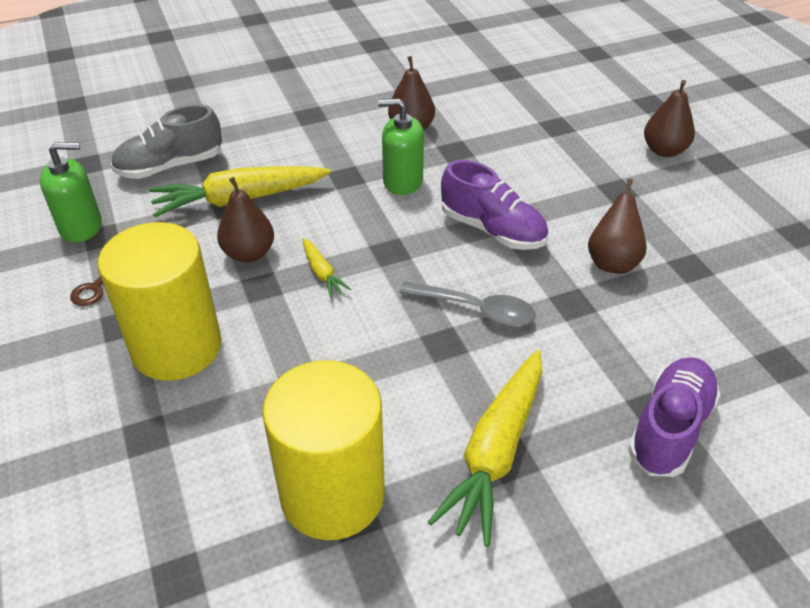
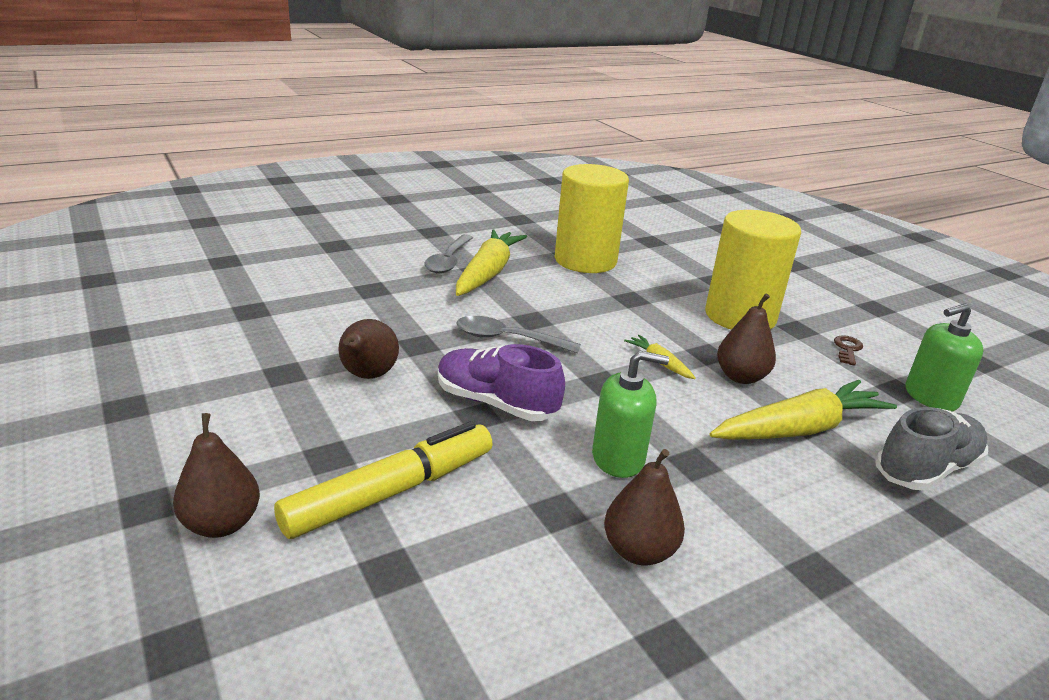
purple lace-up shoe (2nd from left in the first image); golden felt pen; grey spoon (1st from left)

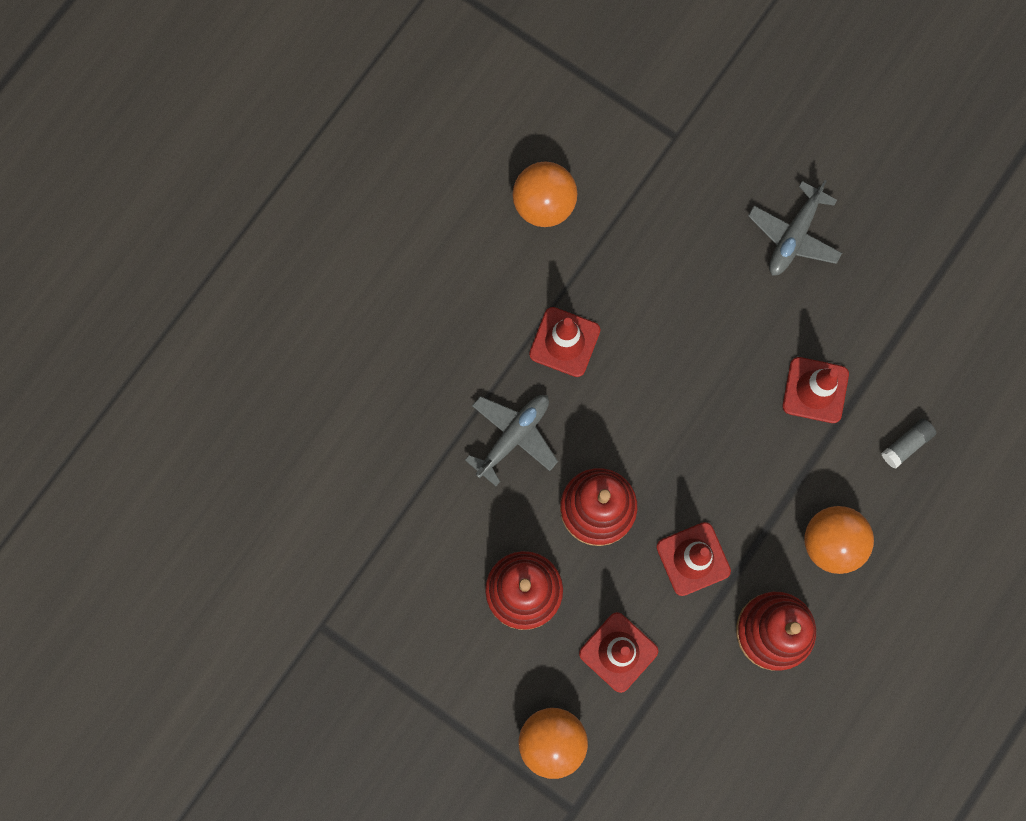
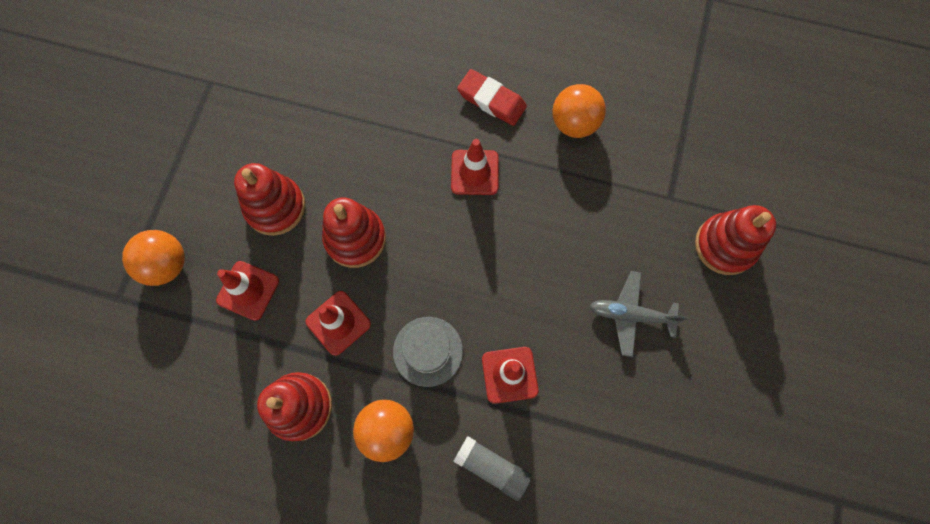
grey toy plane (1st from left in the first image); grey tall hat; red pencil eraser; red stacking rings (4th from left); grey glue

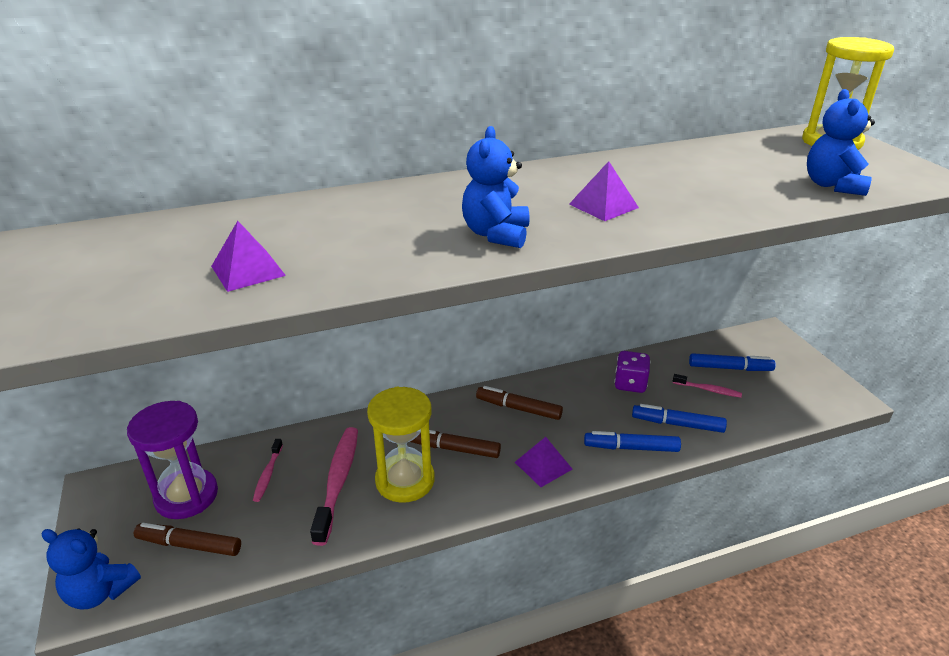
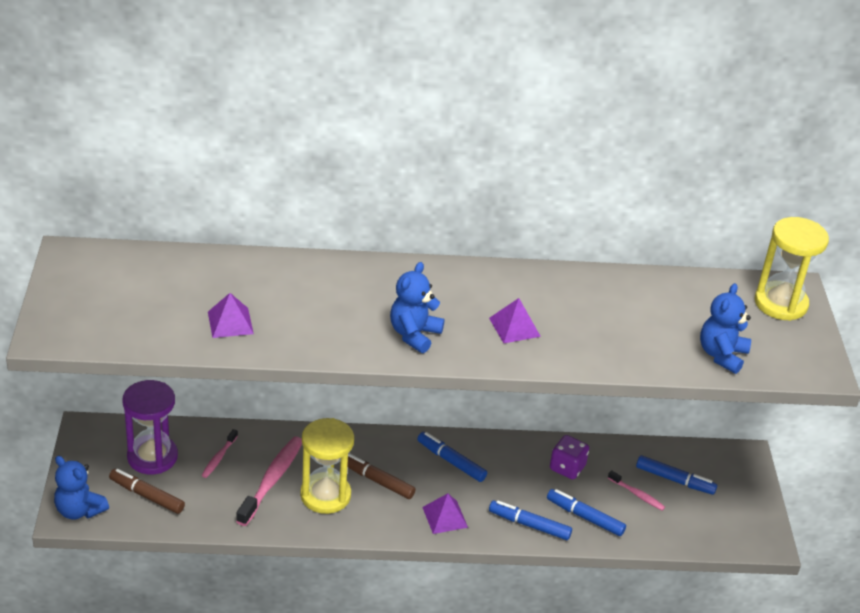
cobalt felt pen (1st from left)

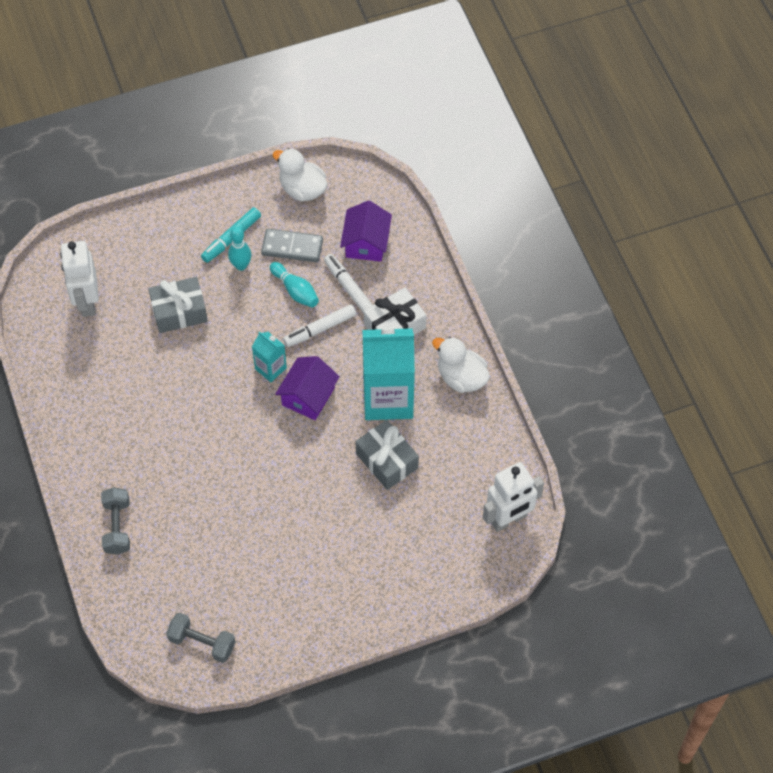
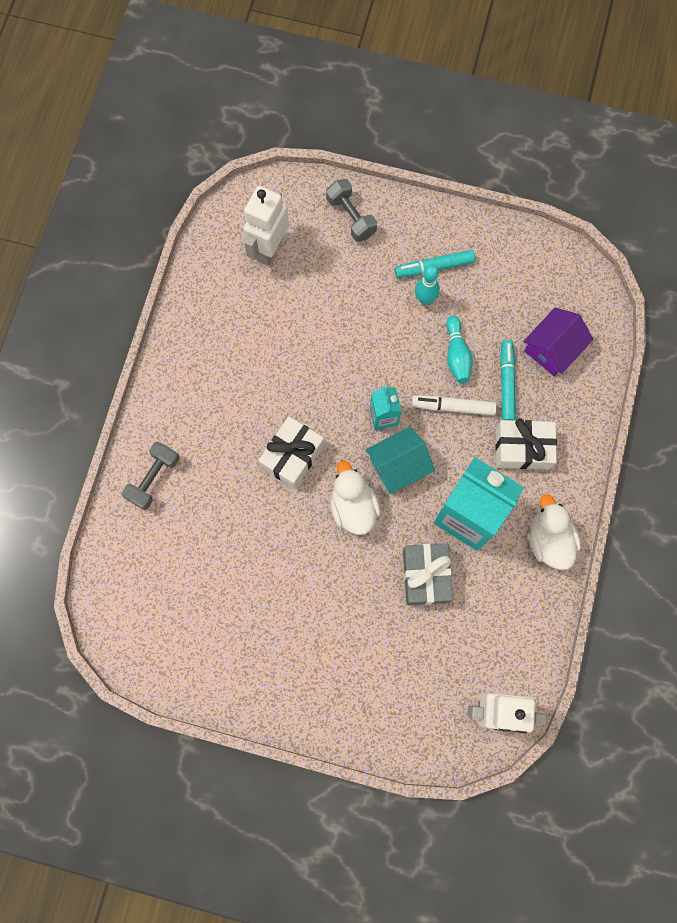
grey present (1st from left in the first image); grey domino tile; pure white present (1st from left); grey dumbbell (2nd from left); pure white duck (1st from left); turquoise cottage; turquoise felt pen (2nd from left)

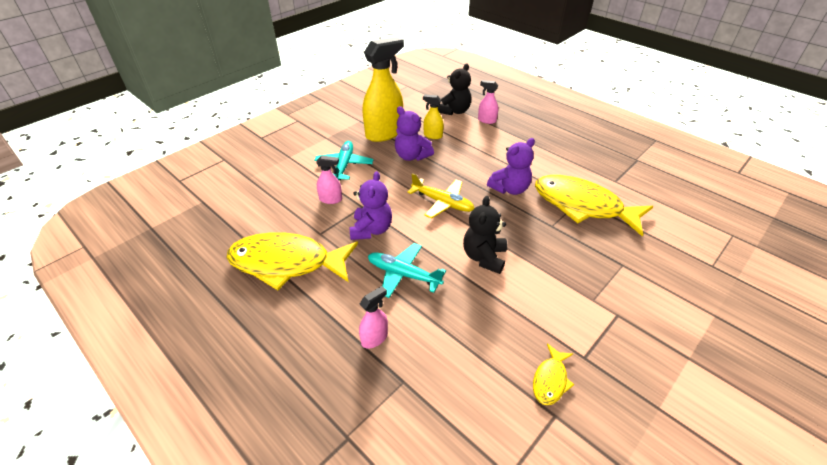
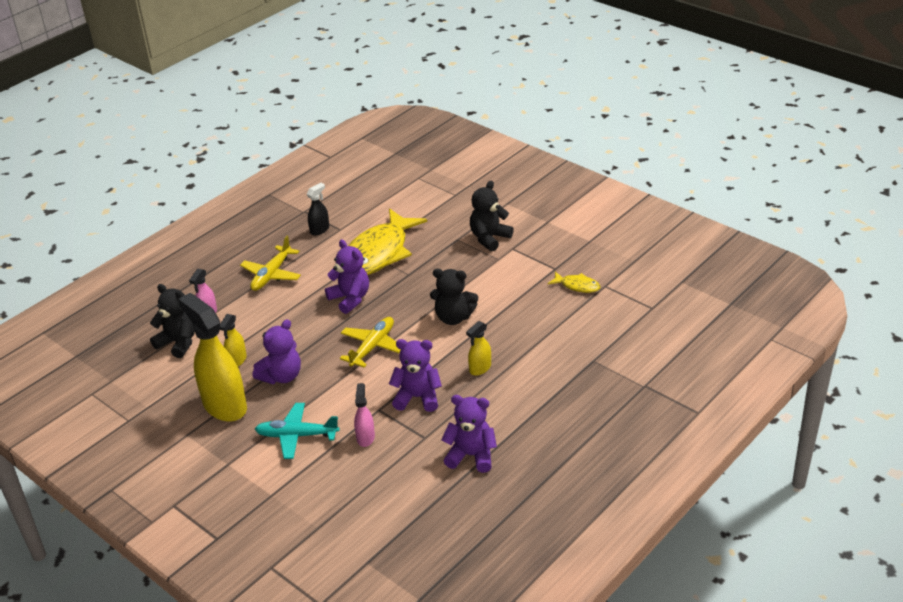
pink spray cleaner (2nd from left in the first image); golden toy plane (1st from left); ebony spray cleaner; ebony teddy bear (3rd from left); purple teddy bear (4th from left); golden spray cleaner (3rd from left)

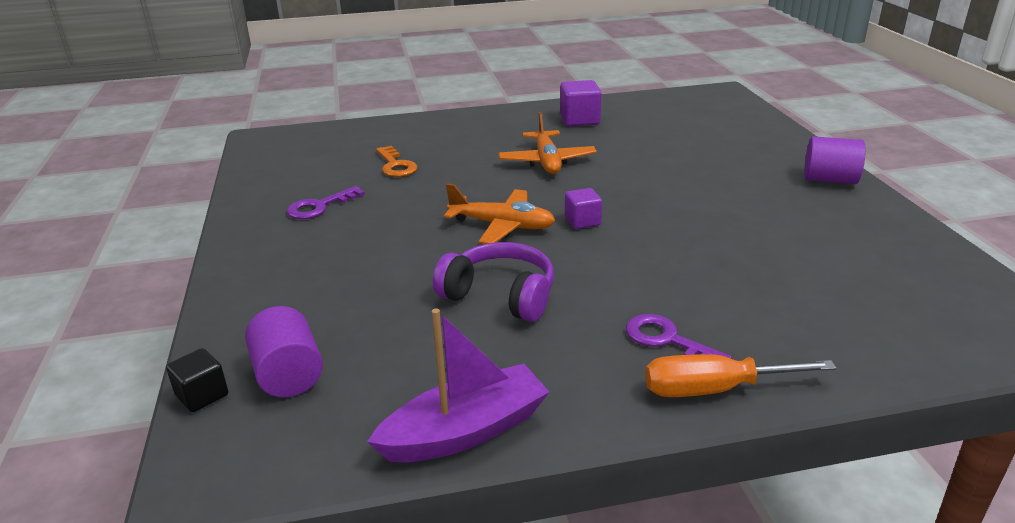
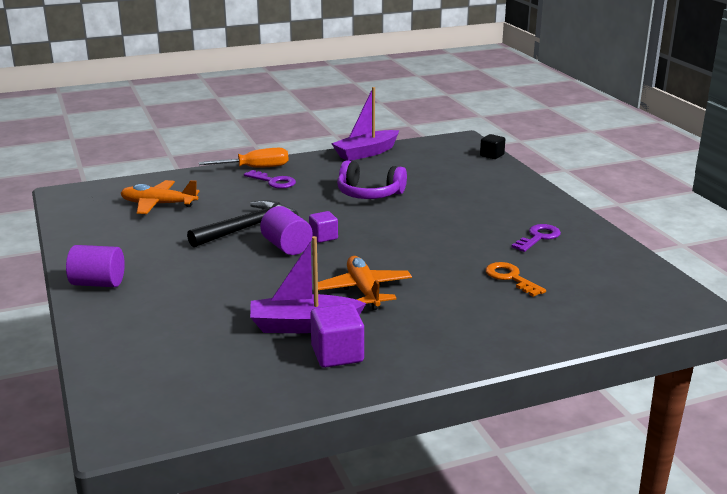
ebony hammer; purple boat (1st from left); purple solid cylinder (2nd from left); orange toy plane (1st from left)

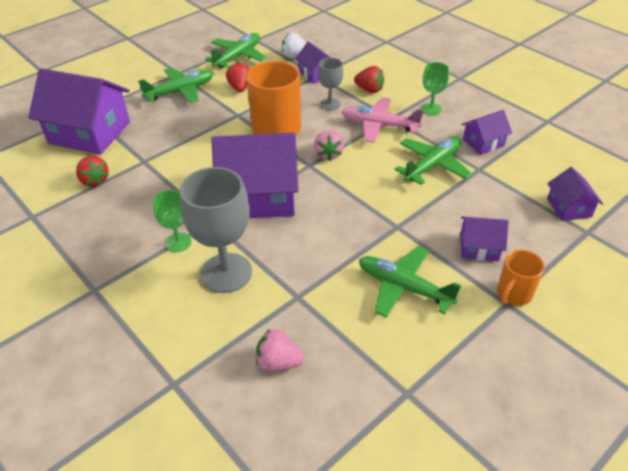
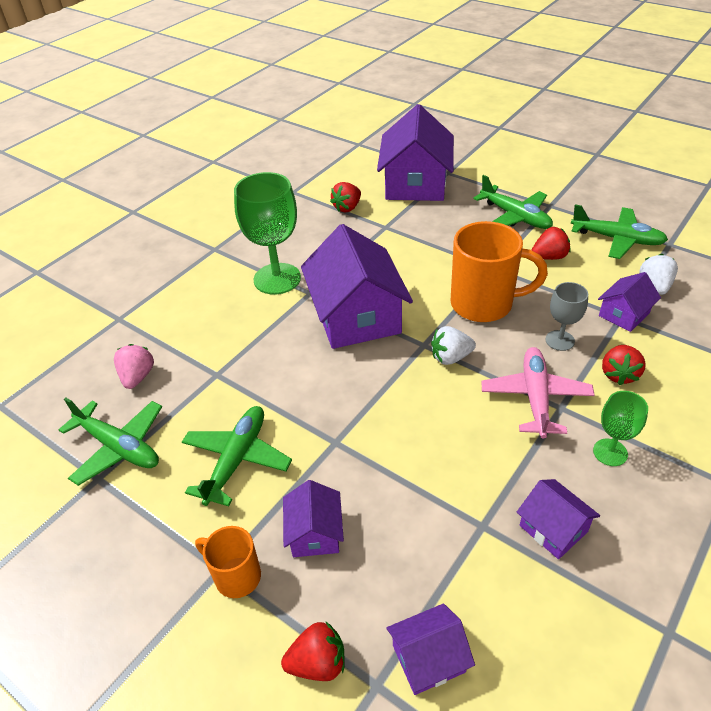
grey goblet (1st from left in the first image); red strawberry (1st from left); emerald toy plane (1st from left); pure white strawberry (1st from left); emerald goblet (1st from left)

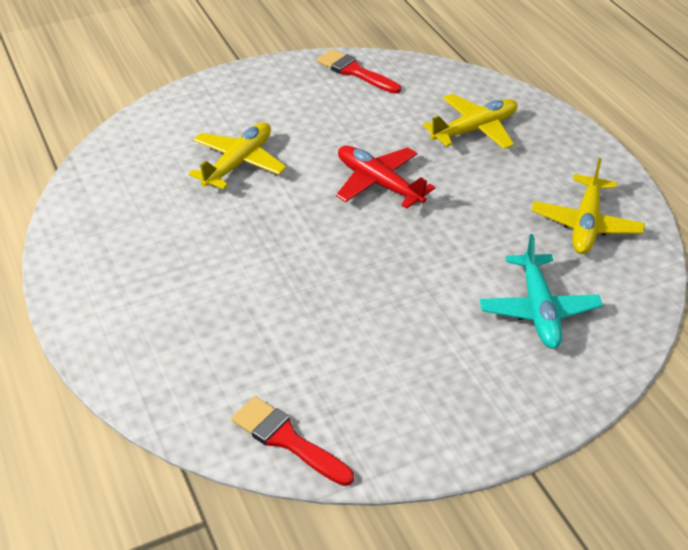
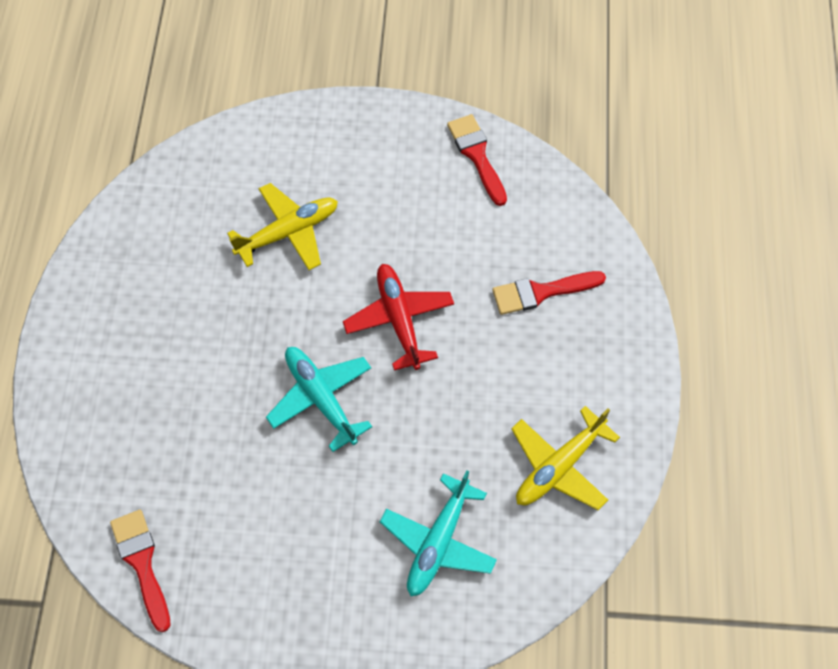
turquoise toy plane (1st from left); red paint brush (3rd from left)

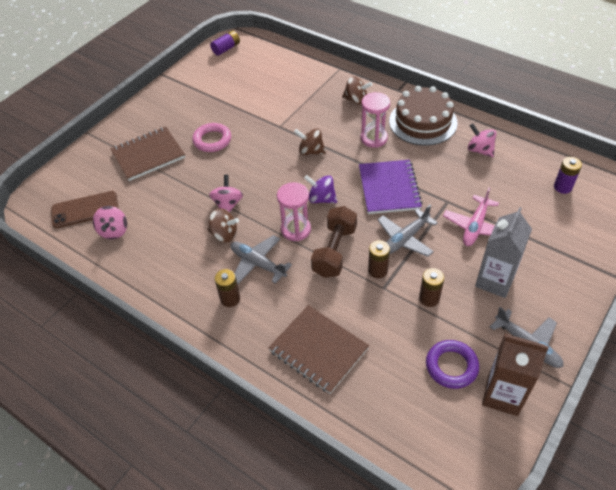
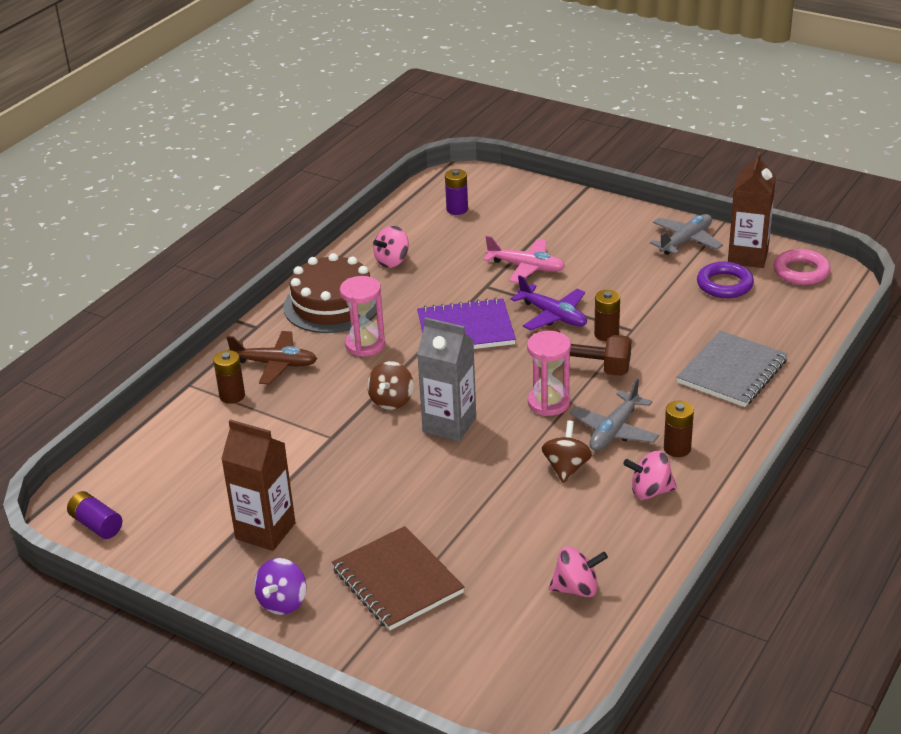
dark brown smartphone; dark brown carton (1st from left); pink torus; pink whirligig (3rd from left); purple whirligig; dark brown power cell (1st from left); grey carton; dark brown toy plane; grey notepad; purple toy plane

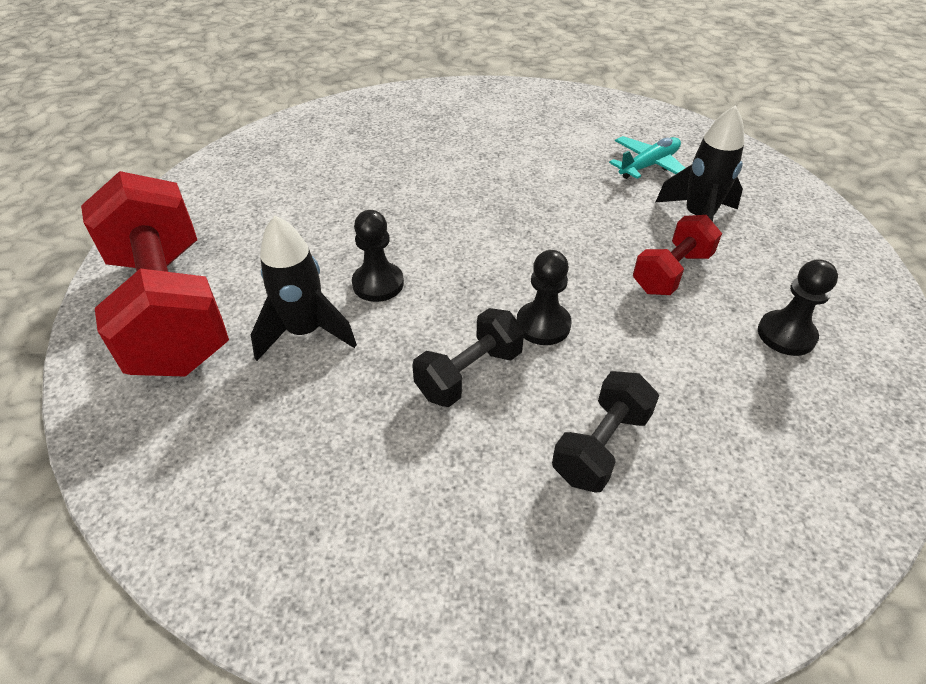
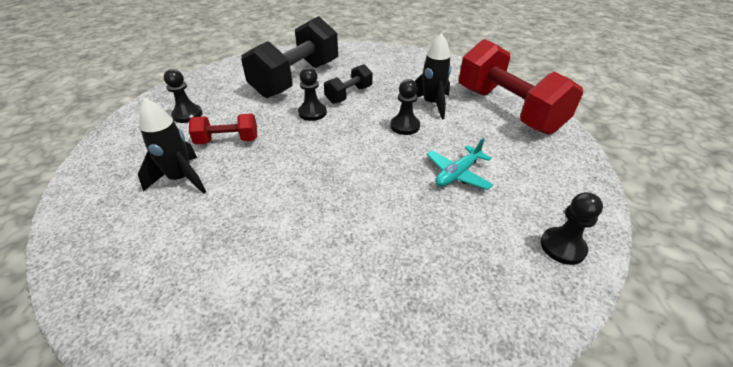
ebony game pawn (4th from left); turquoise toy plane; red dumbbell (1st from left); ebony dumbbell (1st from left)

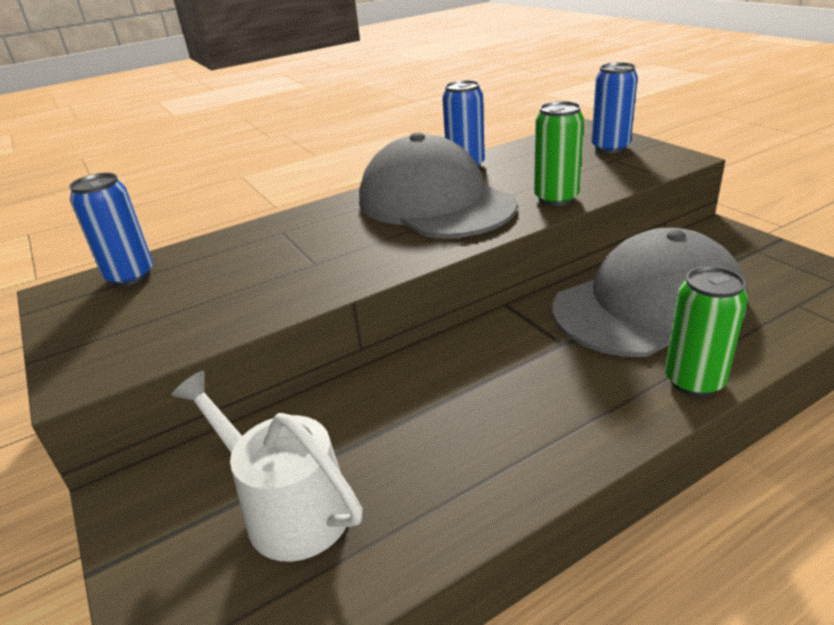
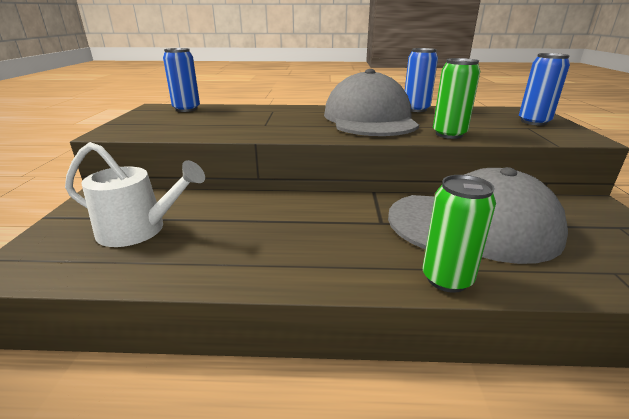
pure white watering pot

